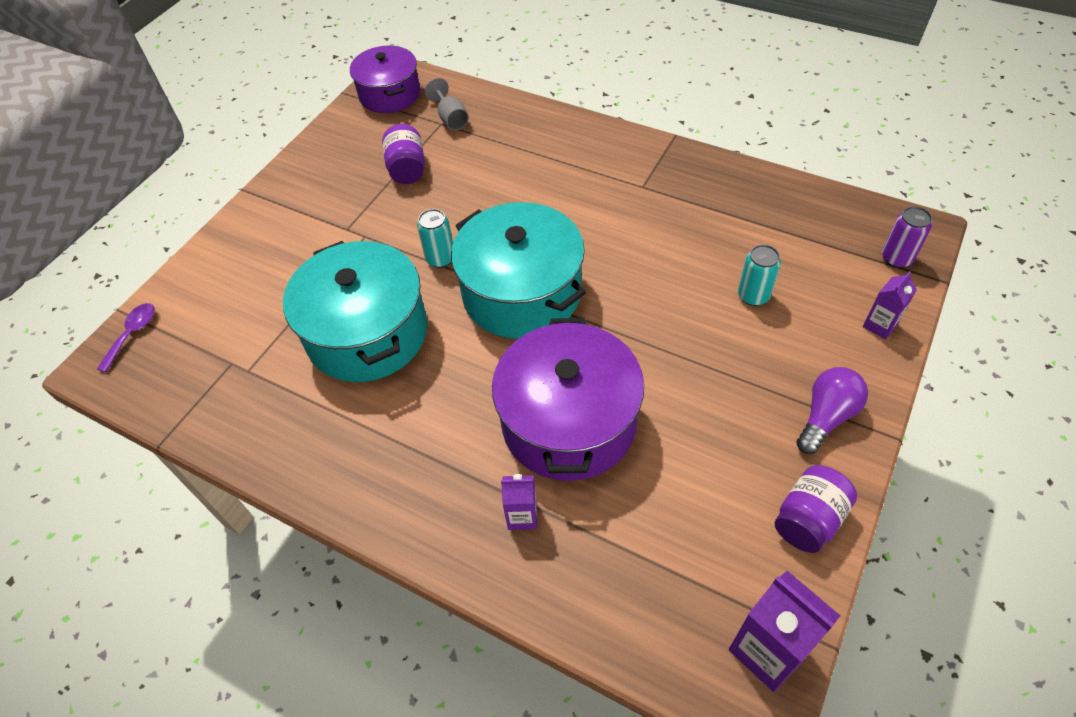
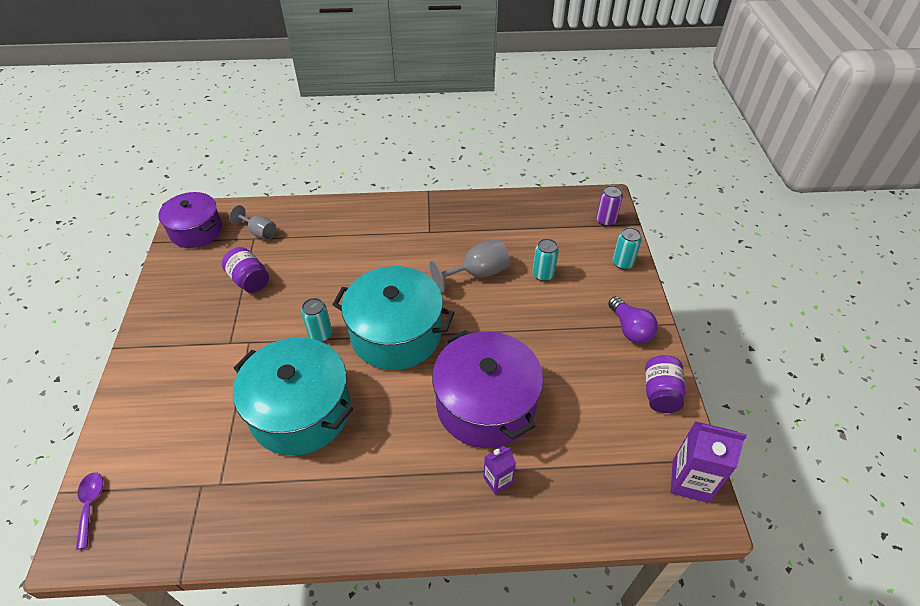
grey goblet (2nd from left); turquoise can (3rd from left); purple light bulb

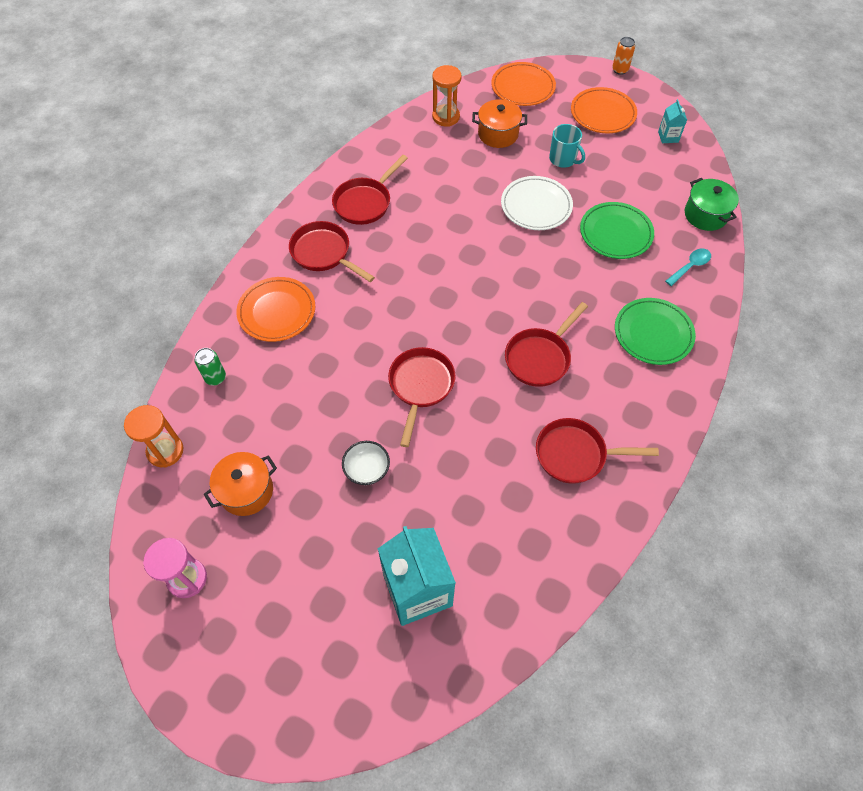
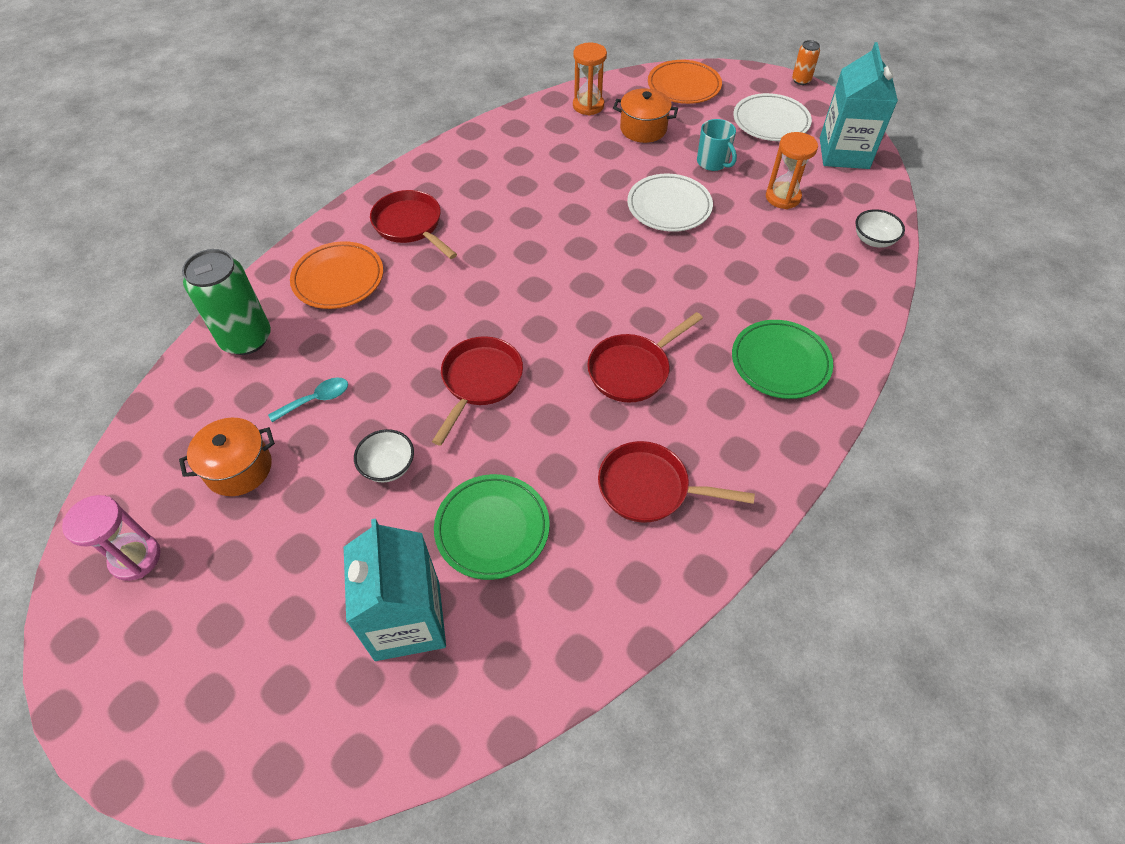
red skillet (2nd from left in the first image); orange sand timer (2nd from left); emerald plate (1st from left); turquoise spoon; pure white deep dish (2nd from left); pure white plate (2nd from left); emerald can; turquoise carton (2nd from left)

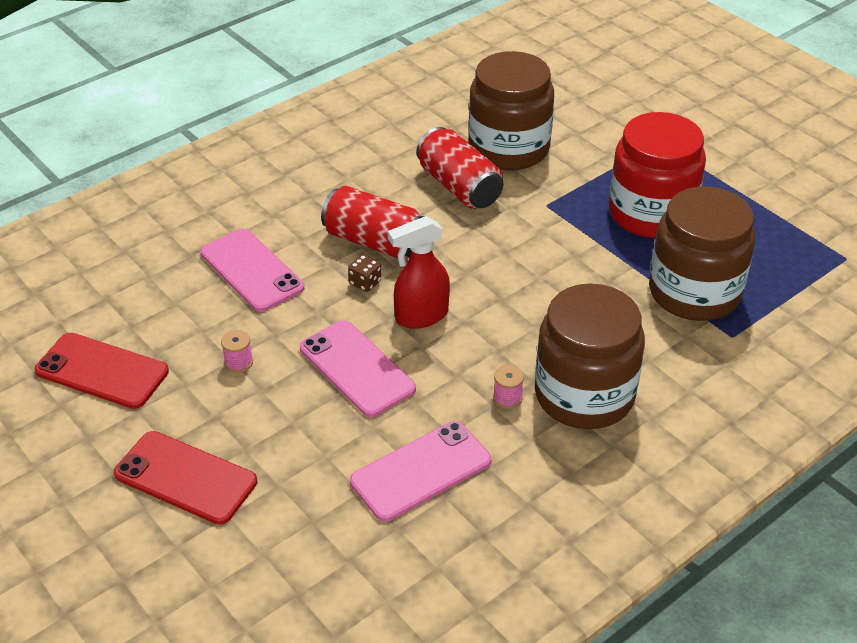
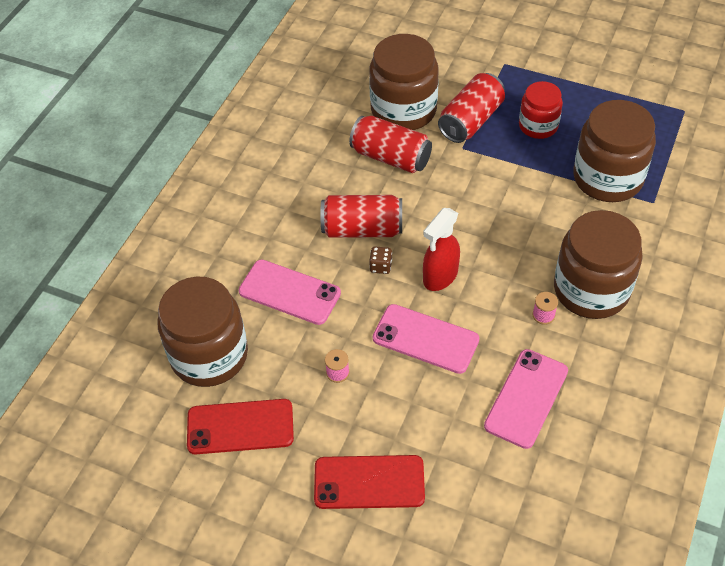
dark brown preserve jar (1st from left); red can (3rd from left); red preserve jar

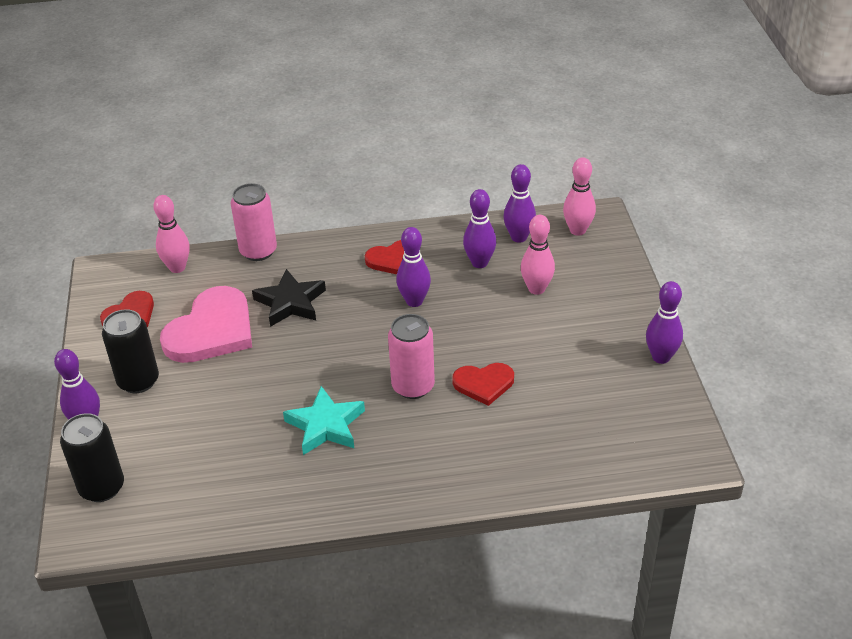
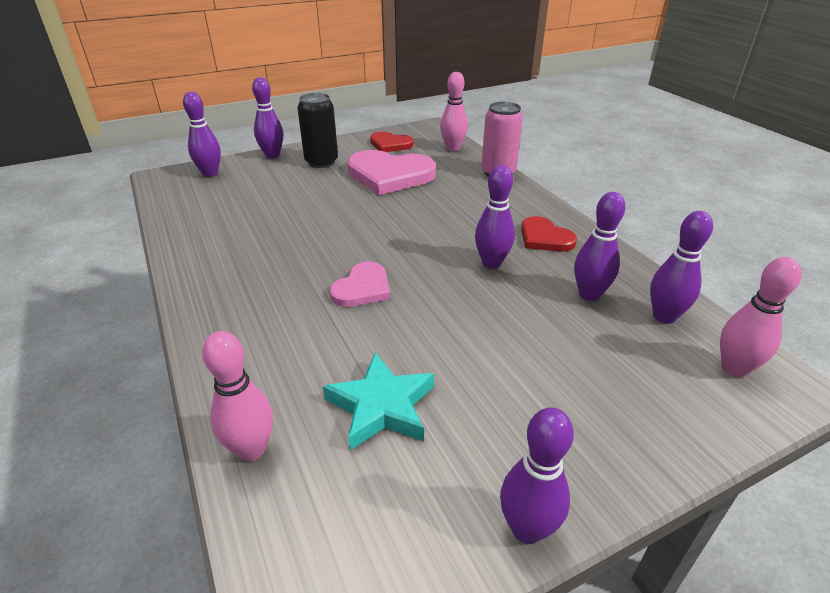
ebony five-pointed star; red heart shape (3rd from left in the first image); turquoise five-pointed star; pink tenpin (1st from left); purple tenpin (1st from left); pink heart shape (1st from left)

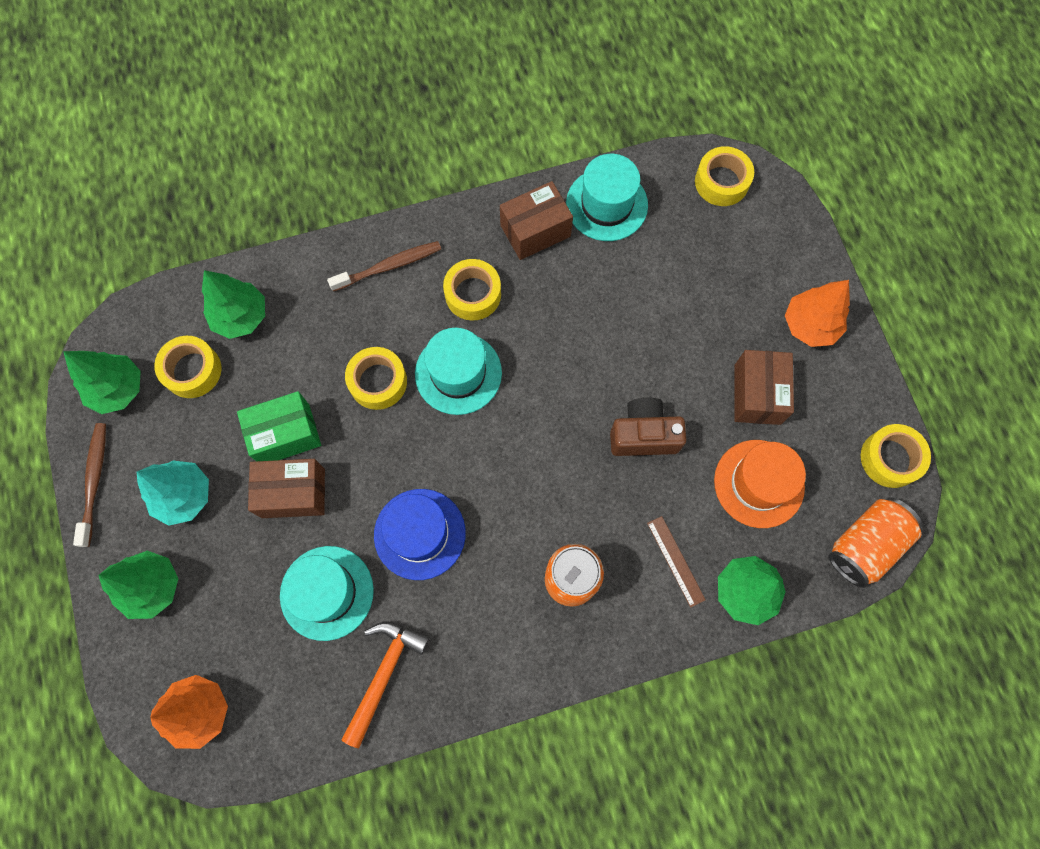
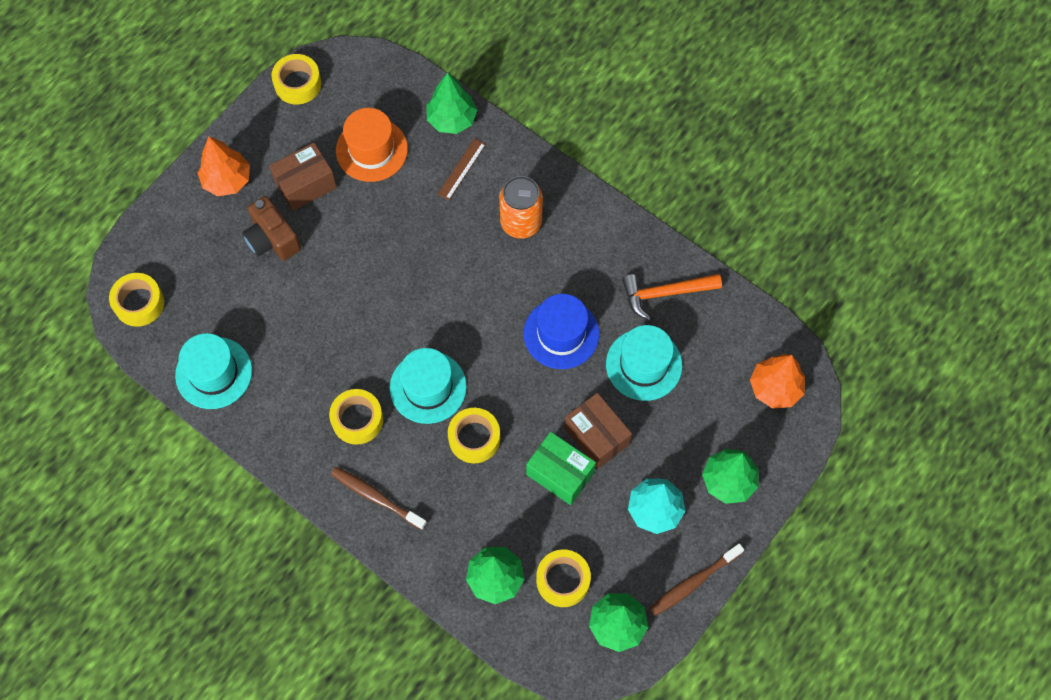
dark brown box (2nd from left in the first image); orange can (2nd from left in the first image); dark brown photo camera

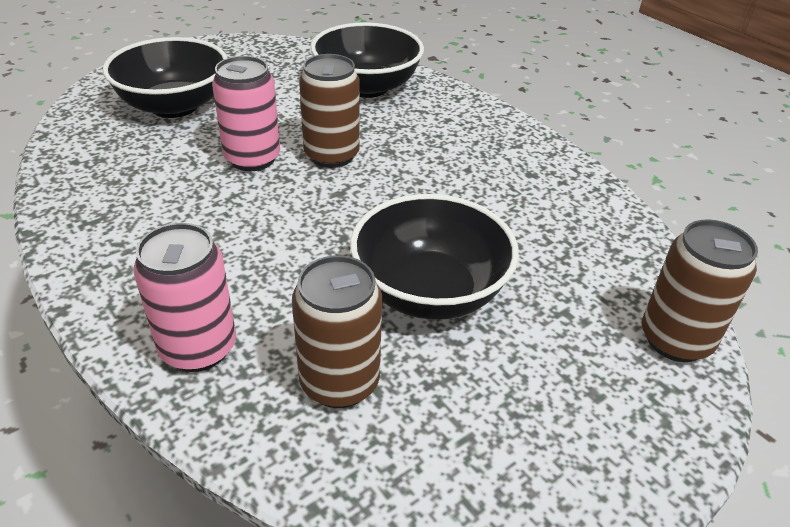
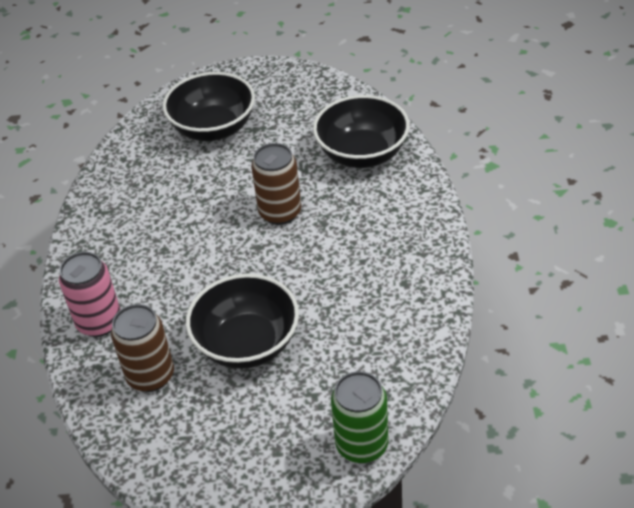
pink can (2nd from left in the first image); emerald can

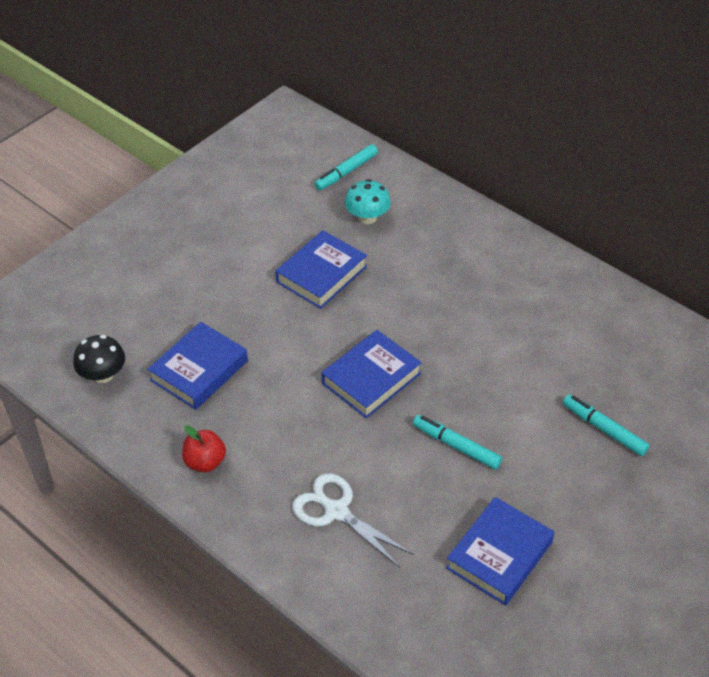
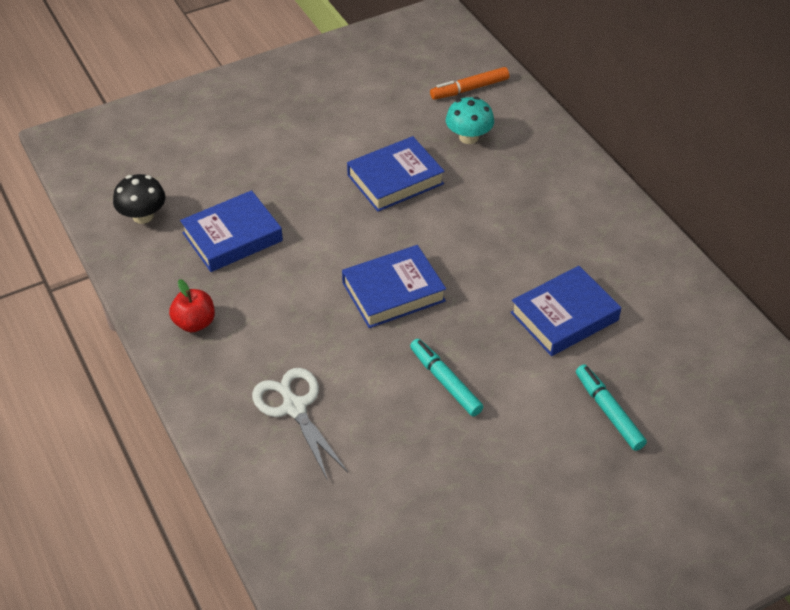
cobalt book (4th from left); orange felt pen

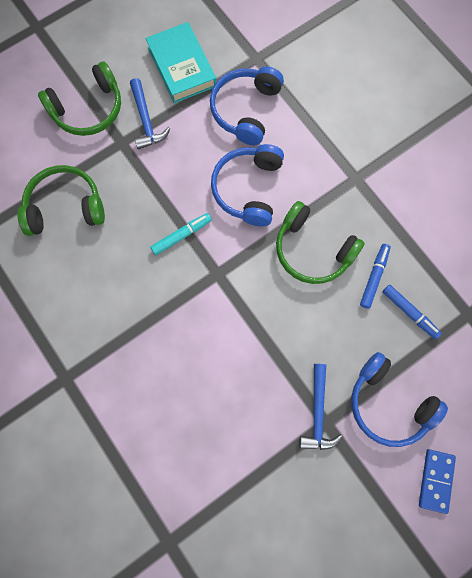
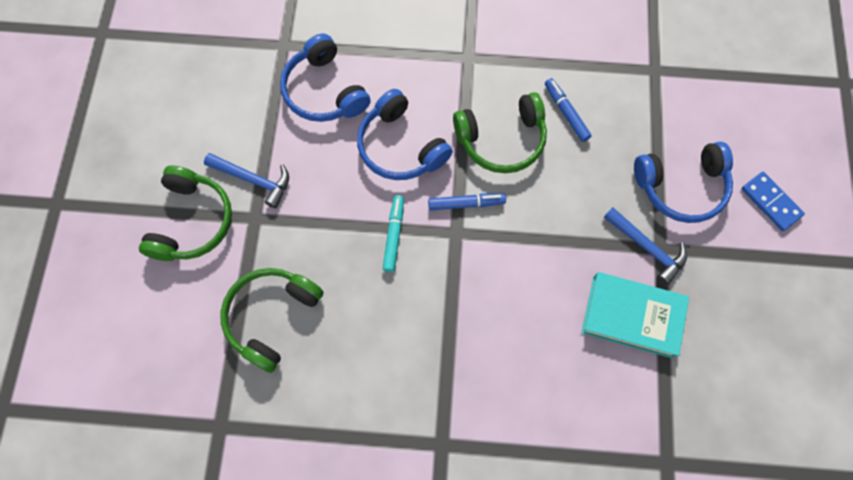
turquoise book; cobalt felt pen (1st from left)

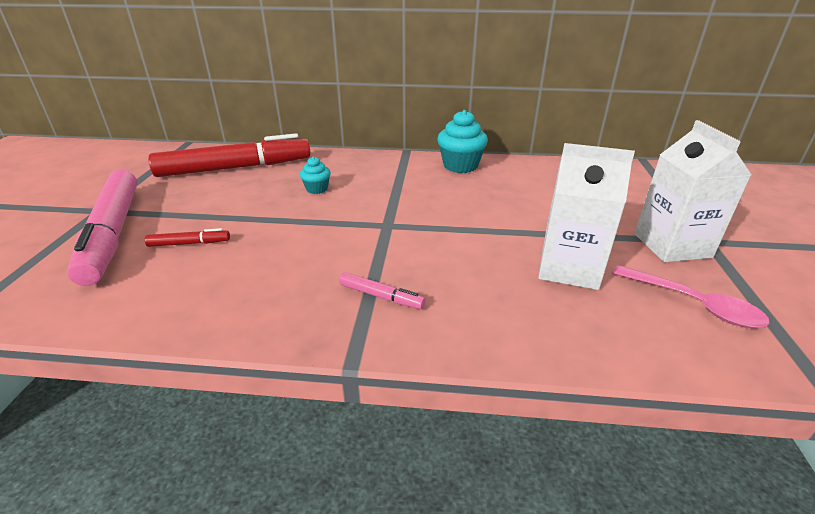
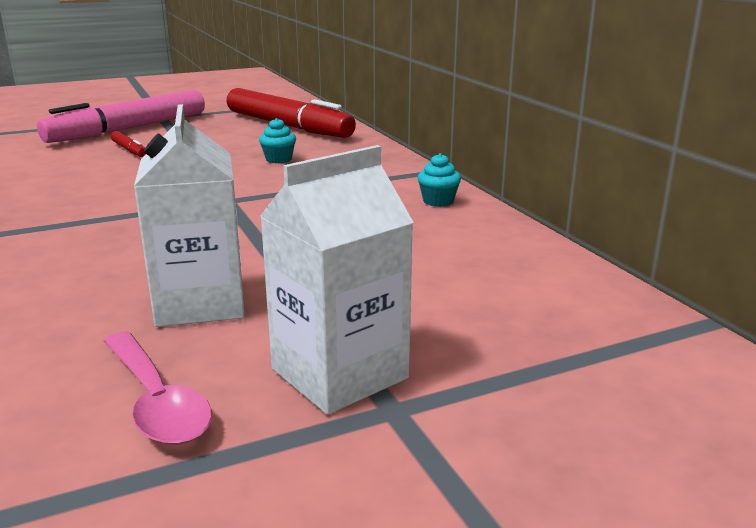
pink felt pen (2nd from left in the first image); pink spoon; turquoise muffin (2nd from left)

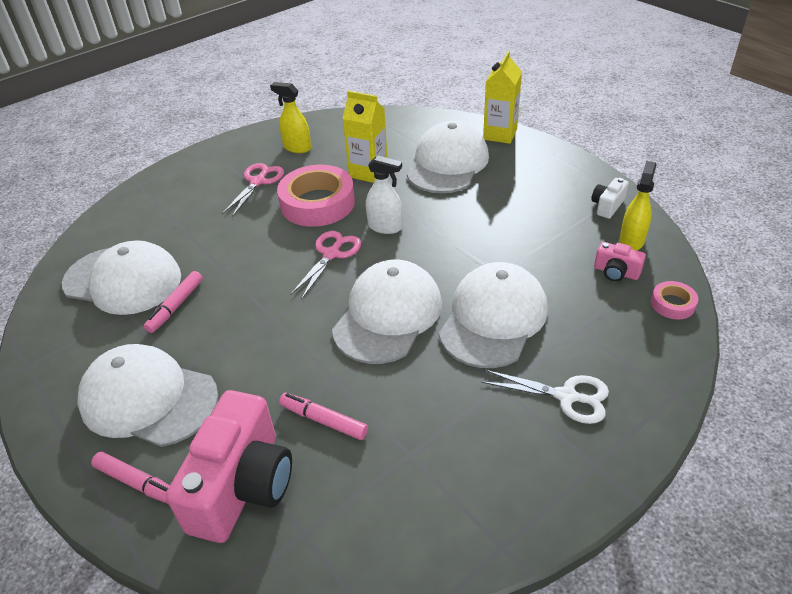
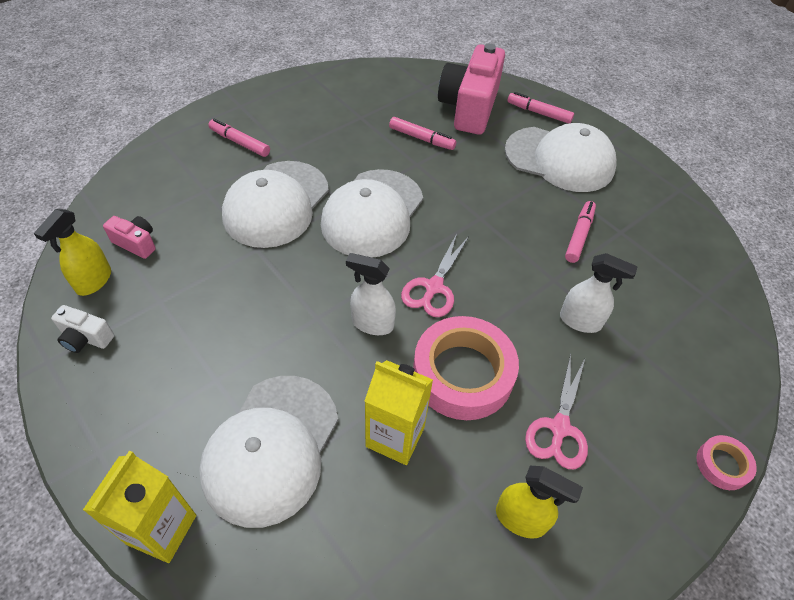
pure white cap (1st from left in the first image); pure white spray cleaner (2nd from left); pink tape (2nd from left); pink felt pen (1st from left); pure white photo camera

